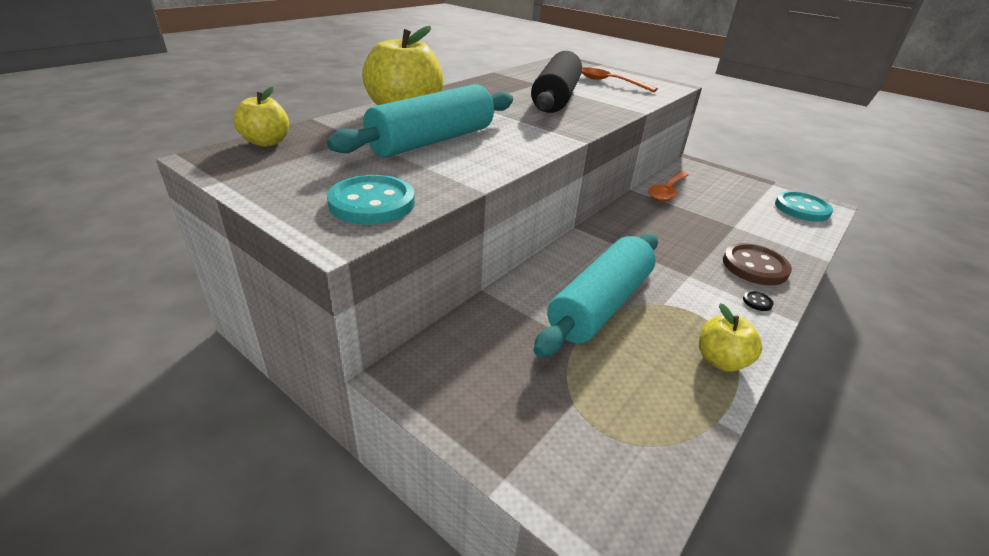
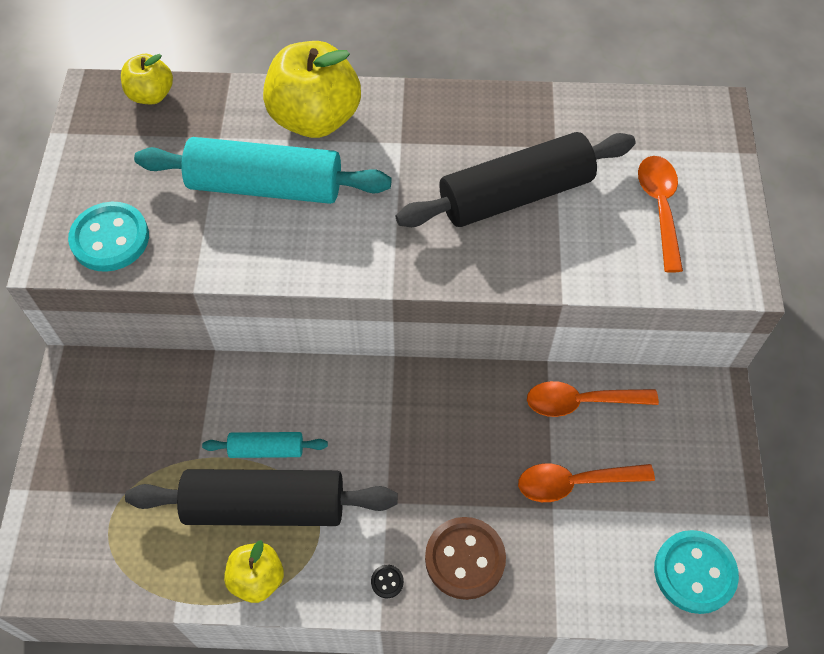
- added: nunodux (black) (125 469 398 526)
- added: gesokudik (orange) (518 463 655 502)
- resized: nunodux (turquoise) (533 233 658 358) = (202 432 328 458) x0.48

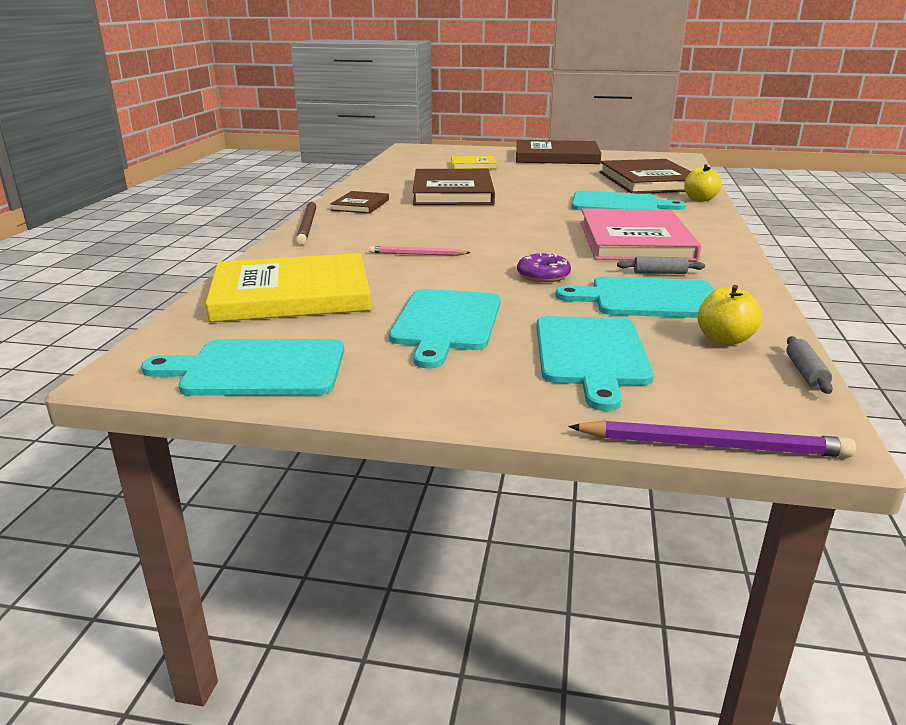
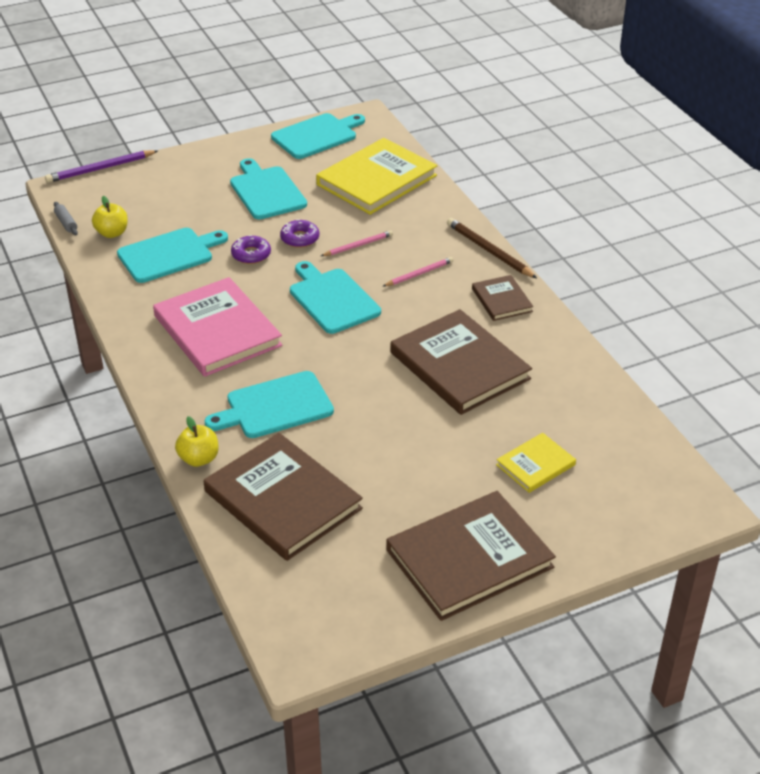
- removed: nunodux (grey) (617 256 705 274)
- added: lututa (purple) (280 219 319 248)
- added: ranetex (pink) (382 257 453 287)
- moved: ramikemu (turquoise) (537 316 654 411) to (290 261 381 334)

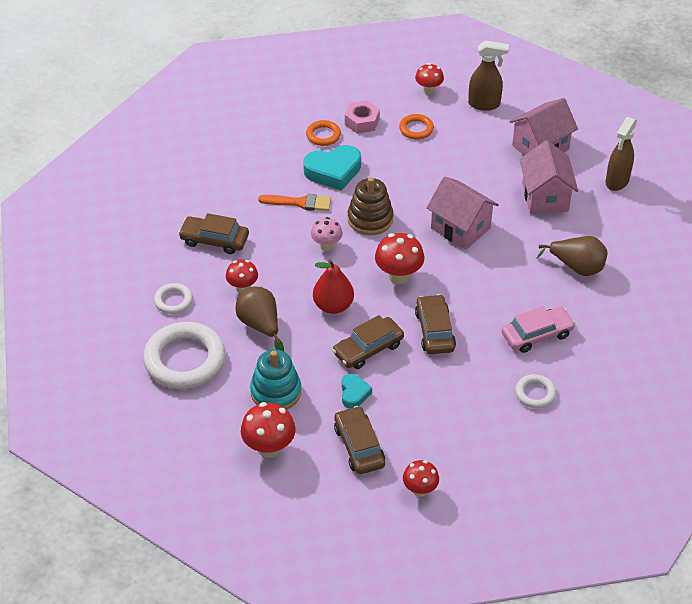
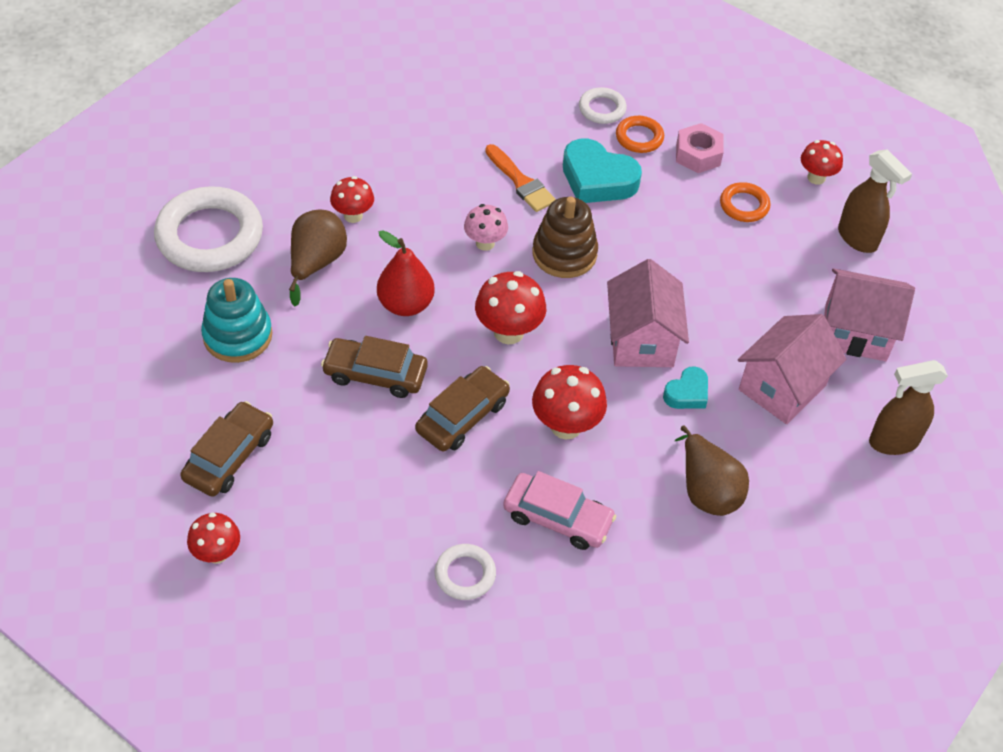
- removed: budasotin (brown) (178 213 249 254)
- moved: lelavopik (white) (154 283 193 314) to (579 87 627 124)
- moved: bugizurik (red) (241 402 296 458) to (532 365 607 440)
- moved: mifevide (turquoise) (341 373 372 409) to (663 366 708 409)

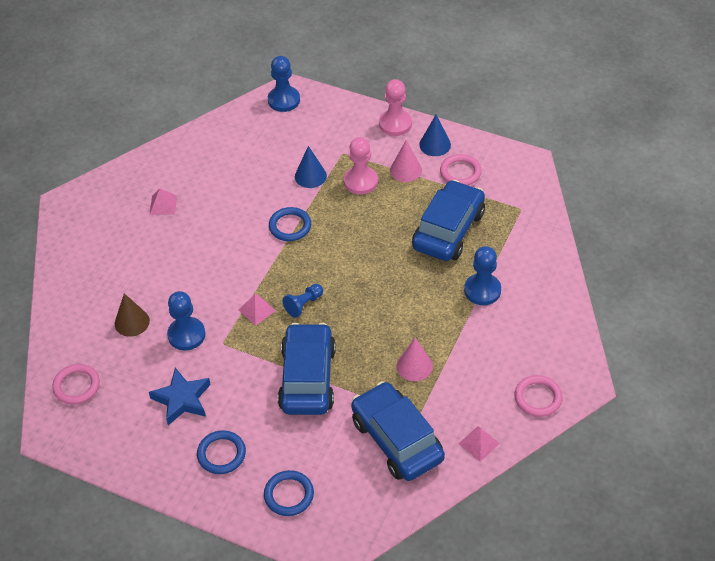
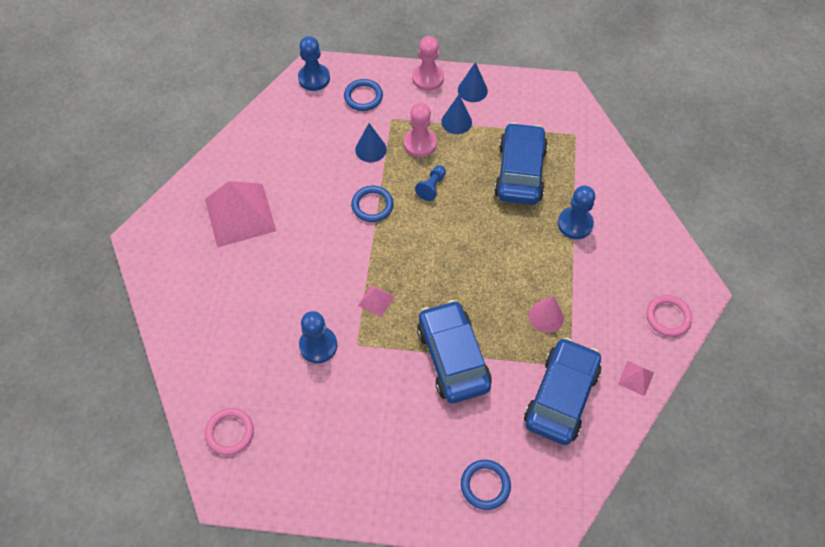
- removed: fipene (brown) (115 293 150 337)
- removed: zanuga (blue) (149 368 211 425)
- removed: lelavopik (pink) (440 154 482 185)
- moved: lelavopik (blue) (197 430 246 474) to (344 79 383 111)
- moved: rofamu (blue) (283 284 323 318) to (415 165 446 201)
- recoloured: fipene (pink) (390 140 422 182) to fipene (blue) (441 95 472 134)
- turned: budasotin (blue) (351 381 445 481) = (524 337 601 445) 75 degrees clockwise
- resized: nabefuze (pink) (150 188 177 215) = (205 181 276 247) x2.34

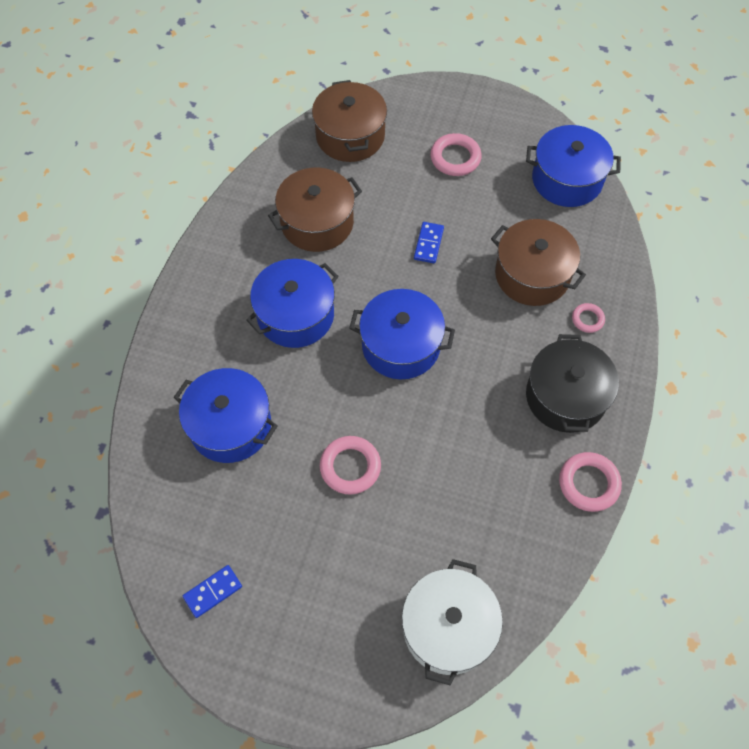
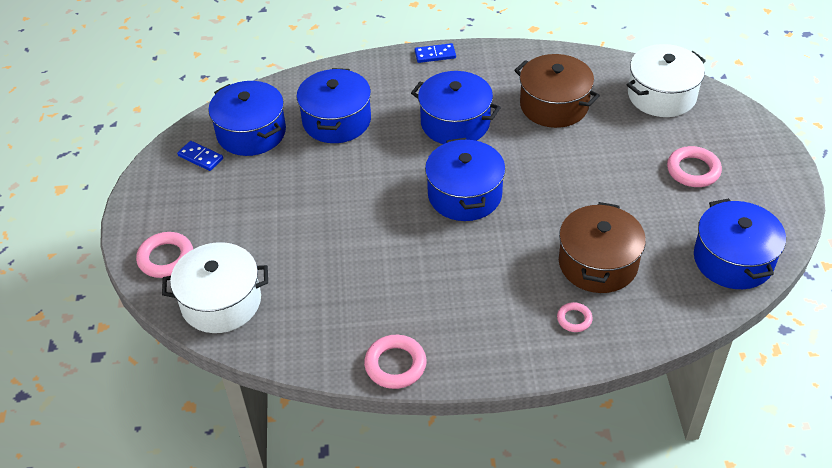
- removed: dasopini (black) (526 334 619 433)
- added: dasopini (blue) (208 81 286 156)
- moved: lelavopik (pink) (320 436 381 495) to (136 232 193 278)
- moved: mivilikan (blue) (414 222 444 263) to (415 43 456 63)
- recoloured: dasopini (brown) (312 80 387 162) to dasopini (white) (627 44 706 117)

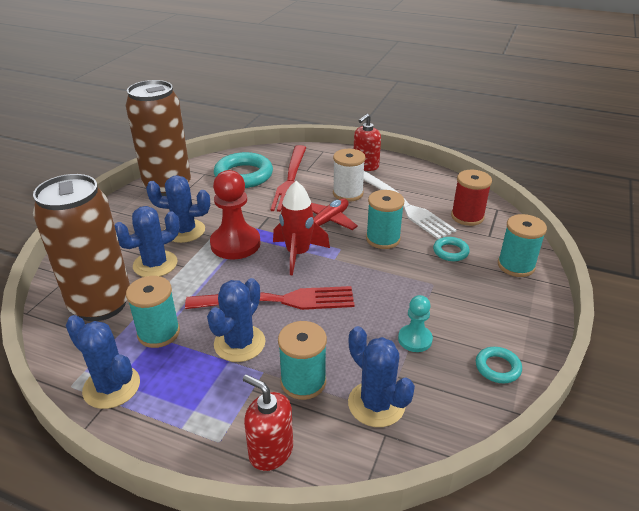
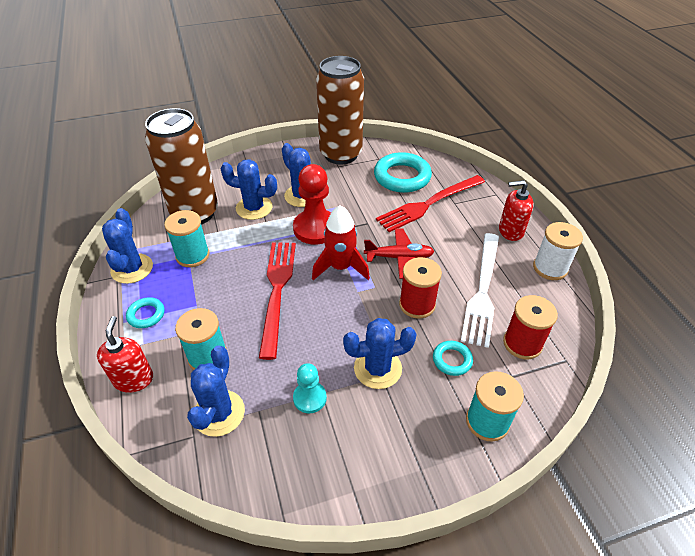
- moved: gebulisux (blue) (207 278 265 362) to (343 318 417 389)
- moved: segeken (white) (333 149 365 202) to (533 222 583 280)
- moved: lelavopik (turquoise) (476 347 522 383) to (126 297 165 328)
- recoloured: segeken (turquoise) (366 190 405 249) to segeken (red) (399 257 442 319)
- turned: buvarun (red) (185 286 355 310) = (259 242 296 360) 135 degrees counterclockwise

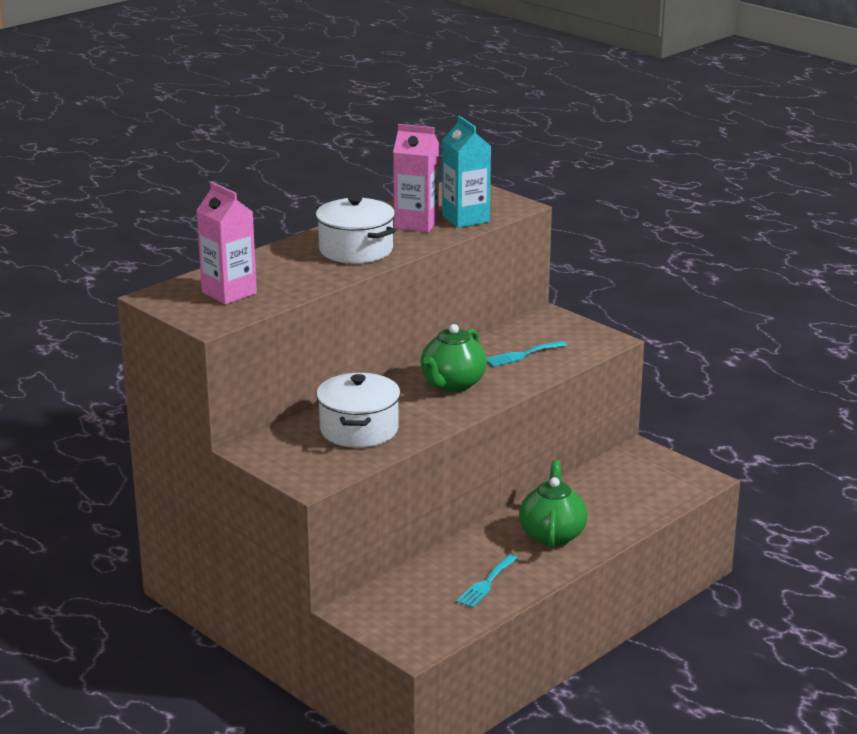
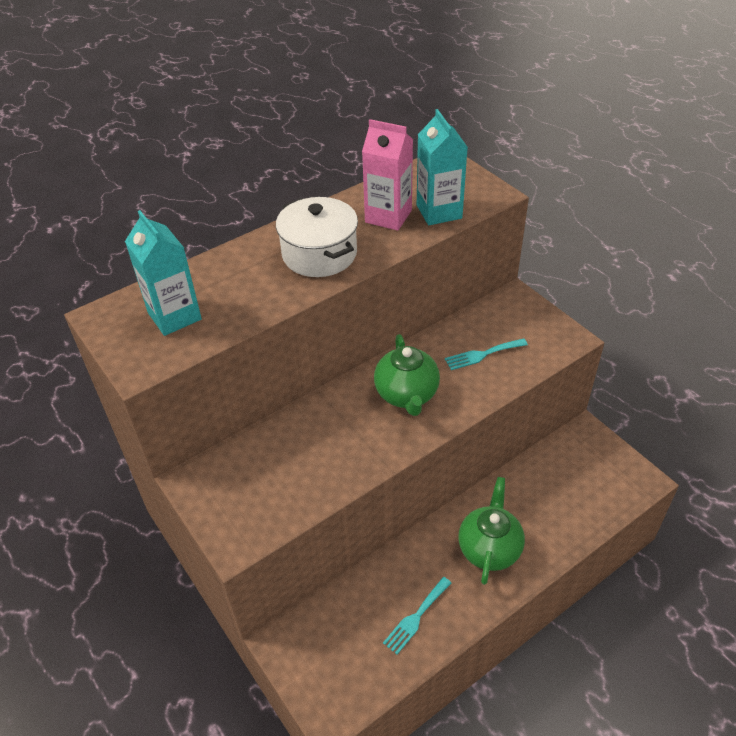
- removed: dasopini (white) (316 373 401 448)
- recoloured: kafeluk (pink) (196 182 257 305) to kafeluk (turquoise) (125 210 202 336)
- turned: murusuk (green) (420 324 487 392) = (374 334 440 416) 45 degrees counterclockwise

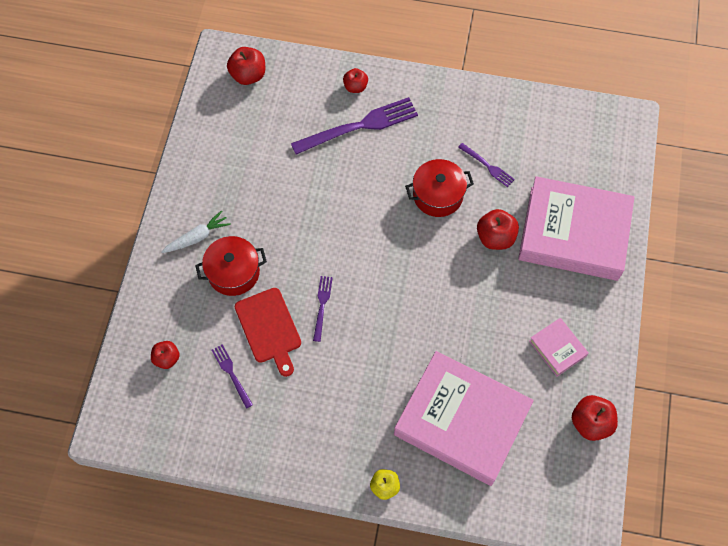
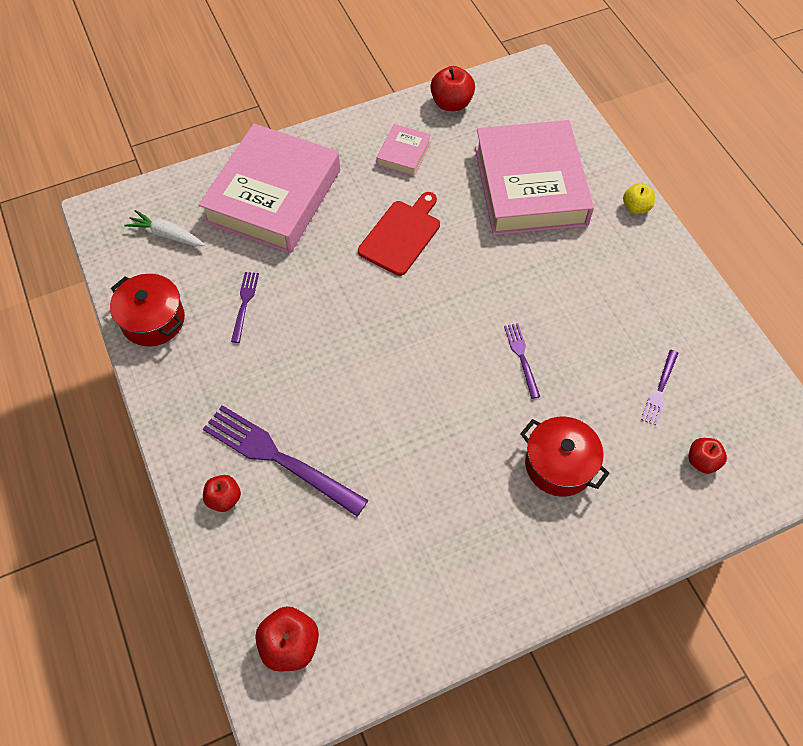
- removed: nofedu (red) (477 209 519 250)
- moved: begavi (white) (161 211 231 253) to (124 210 205 246)
- moved: ramikemu (red) (235 288 301 377) to (358 192 440 276)
- moved: dasopini (red) (405 159 474 217) to (110 274 185 346)
- turned: buvarun (purple) (313 276 333 342) = (504 323 540 399) 105 degrees clockwise
- turned: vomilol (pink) (518 176 634 281) = (199 124 340 253) 45 degrees clockwise

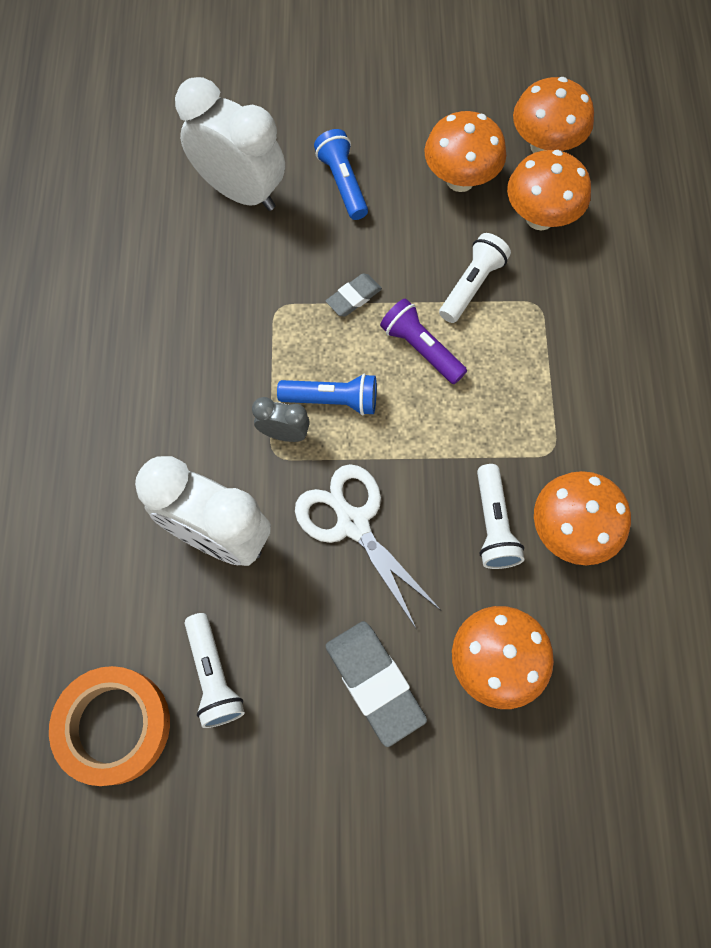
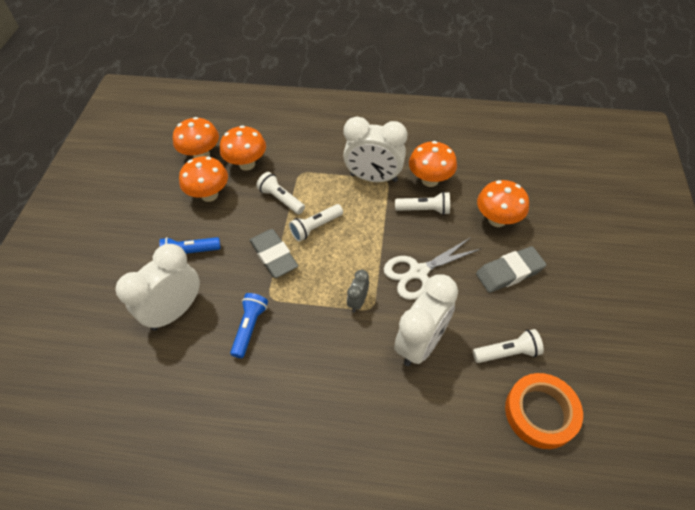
- added: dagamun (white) (343 117 407 182)
- moved: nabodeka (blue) (277 373 377 416) to (230 293 268 358)
- recoloured: nabodeka (purple) (380 299 467 384) to nabodeka (white) (289 204 343 242)
- resized: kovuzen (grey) (326 273 382 316) = (250 229 298 278) x1.79

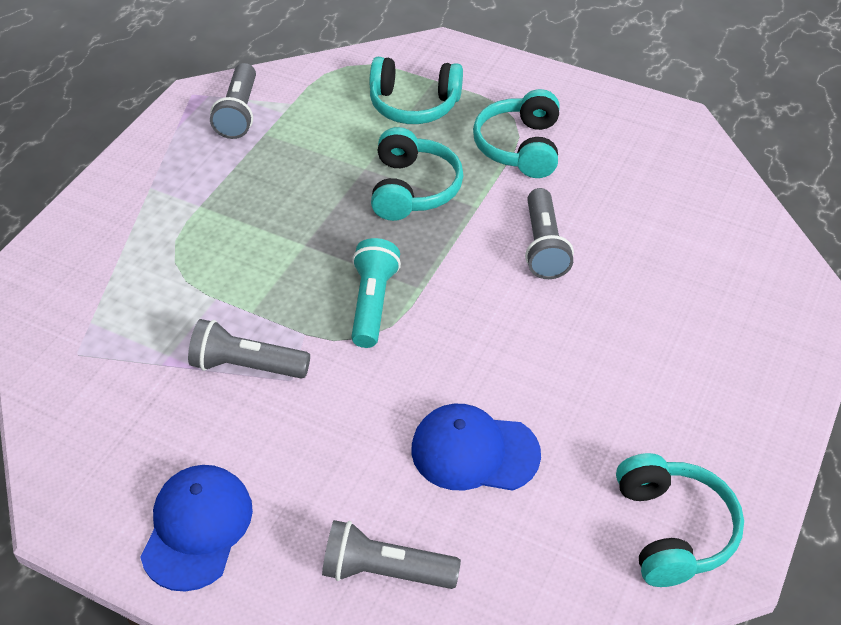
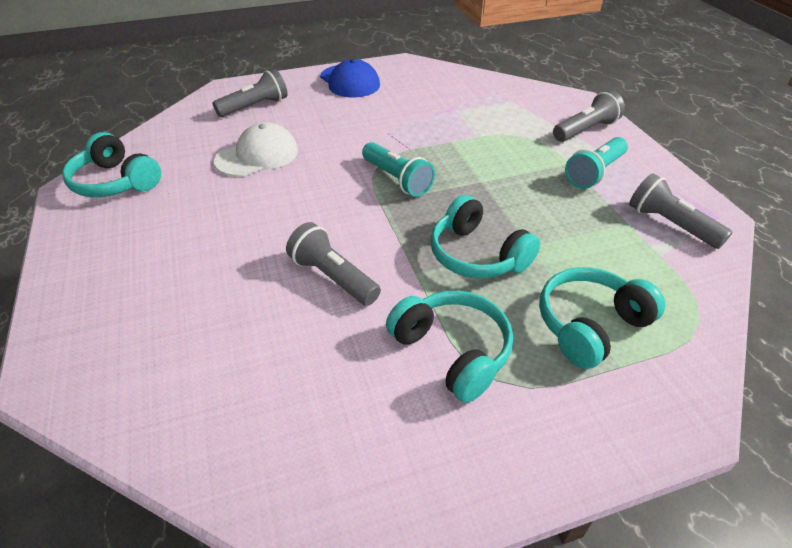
- added: nabodeka (turquoise) (565 137 628 189)
- moved: nabodeka (grey) (188 319 310 379) to (553 90 625 142)
- recoloured: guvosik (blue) (411 404 541 491) to guvosik (white) (214 122 298 177)

